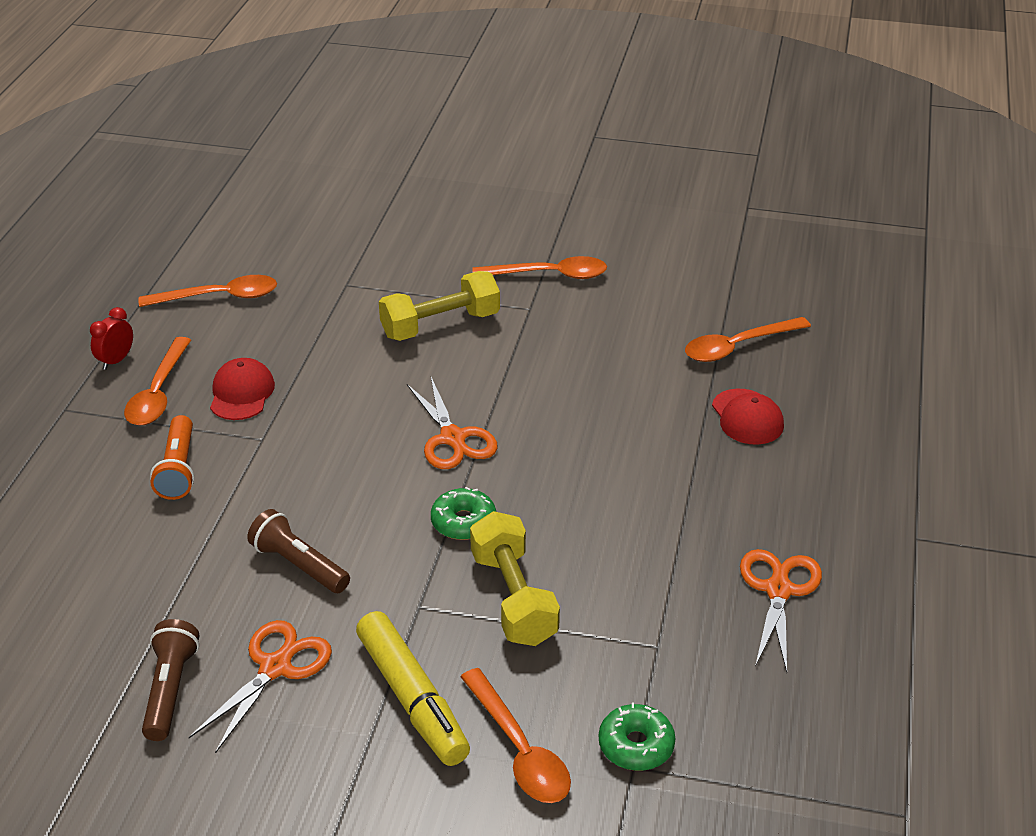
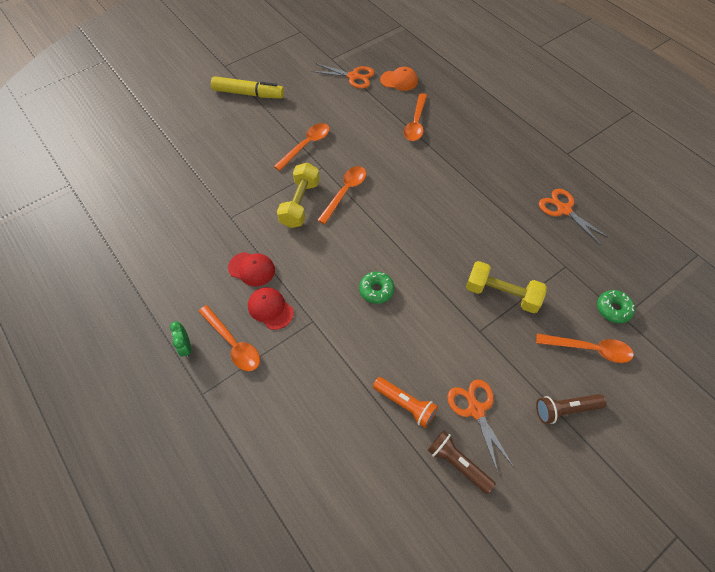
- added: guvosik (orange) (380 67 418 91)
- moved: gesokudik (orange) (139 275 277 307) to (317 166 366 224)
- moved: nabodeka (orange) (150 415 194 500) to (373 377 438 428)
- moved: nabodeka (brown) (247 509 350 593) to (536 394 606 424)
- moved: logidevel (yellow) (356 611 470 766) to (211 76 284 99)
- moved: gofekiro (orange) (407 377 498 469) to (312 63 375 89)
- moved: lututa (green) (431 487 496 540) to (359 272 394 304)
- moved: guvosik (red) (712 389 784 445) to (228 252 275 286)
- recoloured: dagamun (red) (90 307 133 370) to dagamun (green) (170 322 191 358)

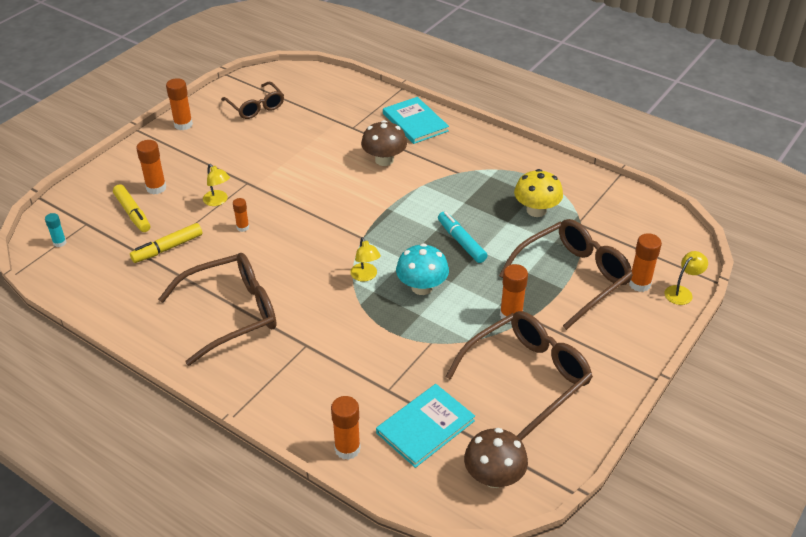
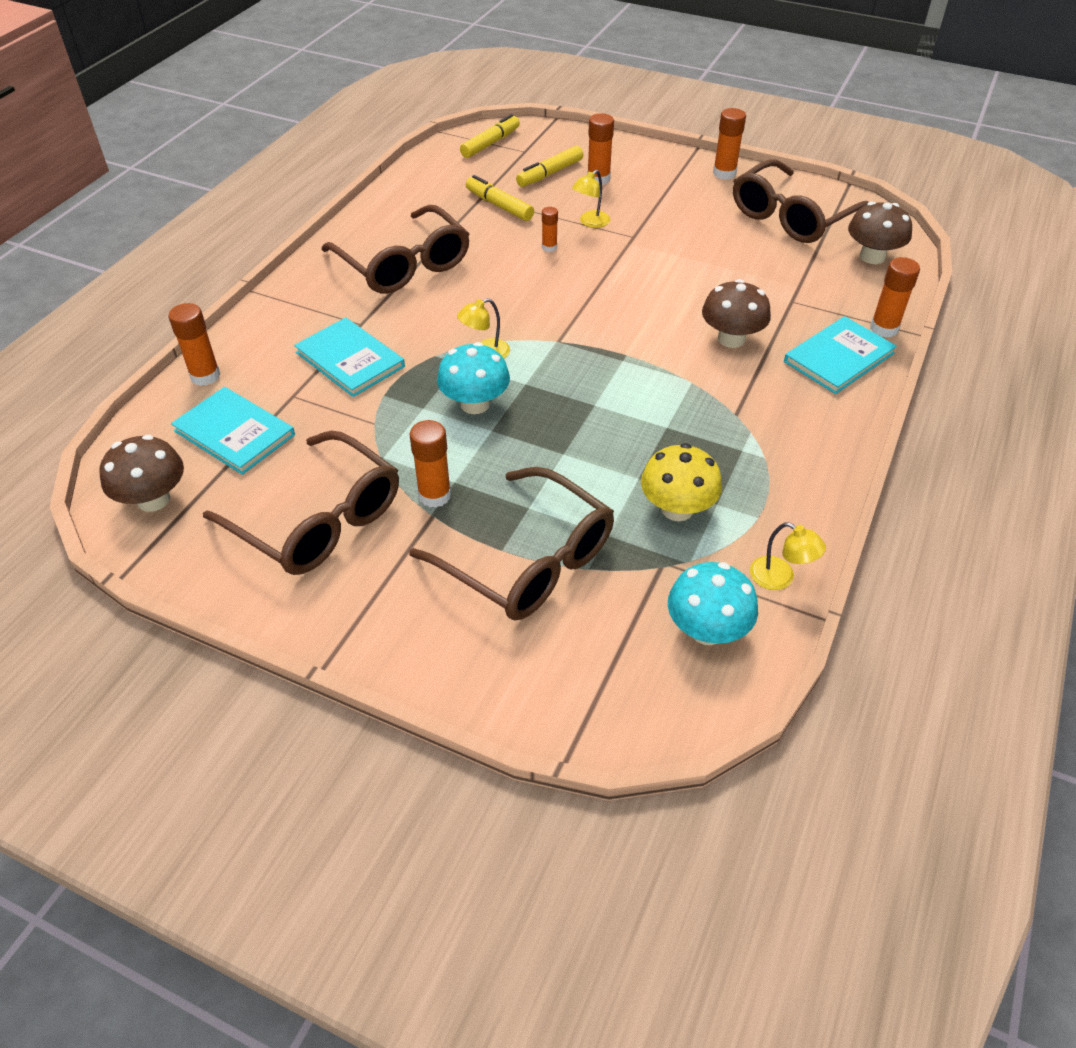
- removed: logidevel (turquoise) (438 212 487 263)
- added: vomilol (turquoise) (294 317 405 397)
- added: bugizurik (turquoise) (668 562 758 645)
- added: bugizurik (brown) (848 201 912 264)
- moved: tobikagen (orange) (629 233 662 292) to (870 257 920 338)
- moved: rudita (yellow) (665 251 708 305) to (750 522 826 590)
- replaced: tobikagen (turquoise) (45 213 66 247) to logidevel (yellow) (460 114 520 158)
- resized: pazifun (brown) (221 82 284 119) = (733 159 869 243) x1.61

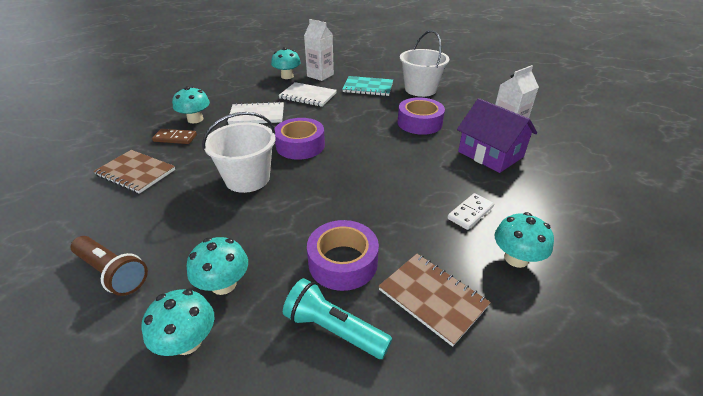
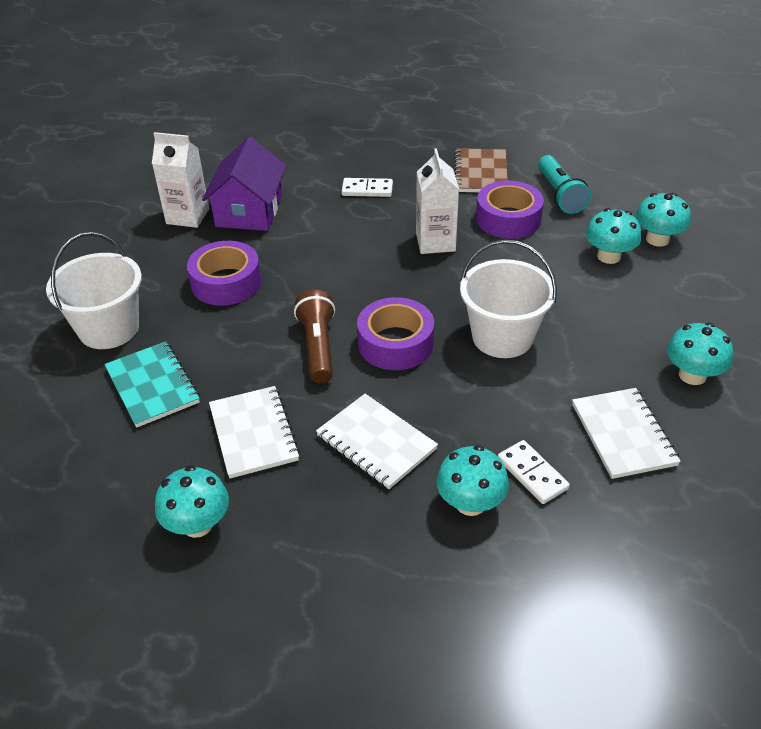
- moved: nabodeka (brown) (71 236 148 296) to (294 290 335 384)
- moved: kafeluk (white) (304 19 334 81) to (416 148 459 254)
- moved: bugizurik (turquoise) (495 212 554 268) to (667 323 733 385)
- recoloured: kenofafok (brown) (93 150 175 194) to kenofafok (white) (572 388 681 479)
- recoloured: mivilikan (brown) (152 129 197 144) to mivilikan (white) (498 440 570 504)

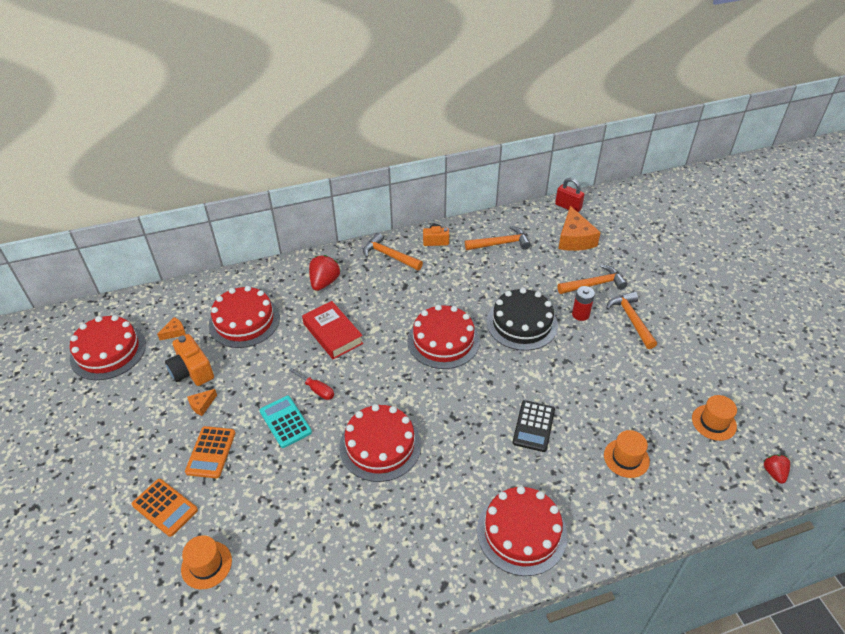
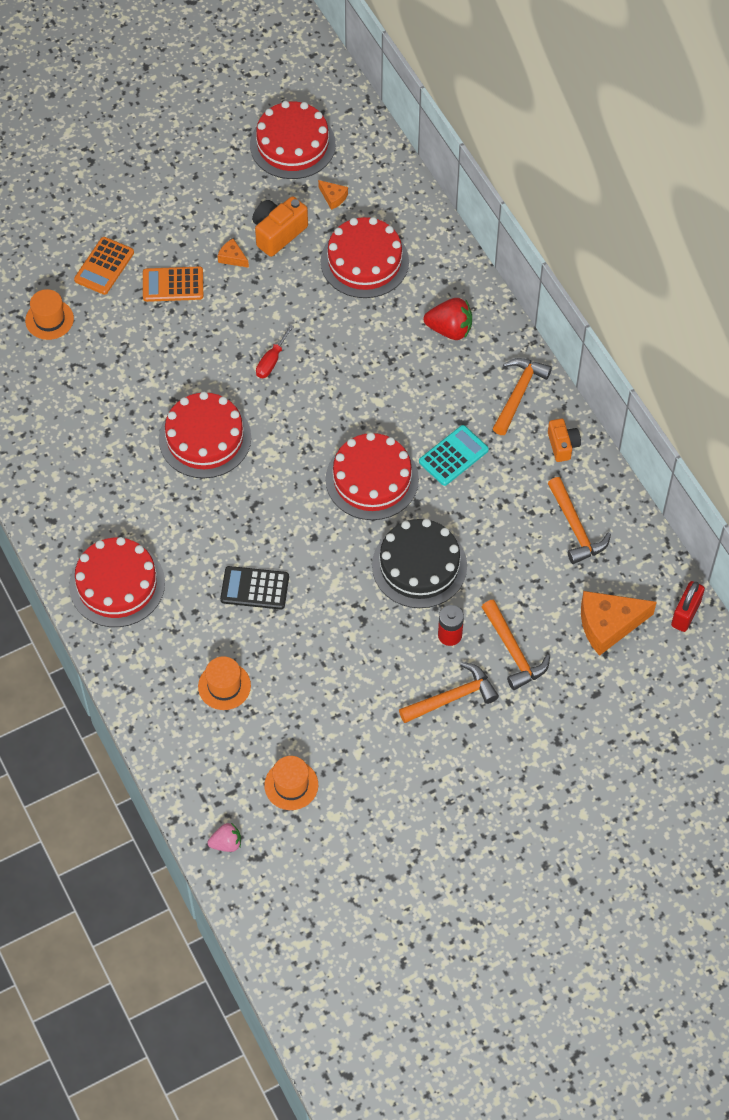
- removed: vomilol (red) (302 301 363 359)
- moved: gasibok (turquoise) (259 396 312 448) to (419 425 489 486)
- recoloured: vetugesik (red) (764 455 790 484) to vetugesik (pink) (208 823 241 852)

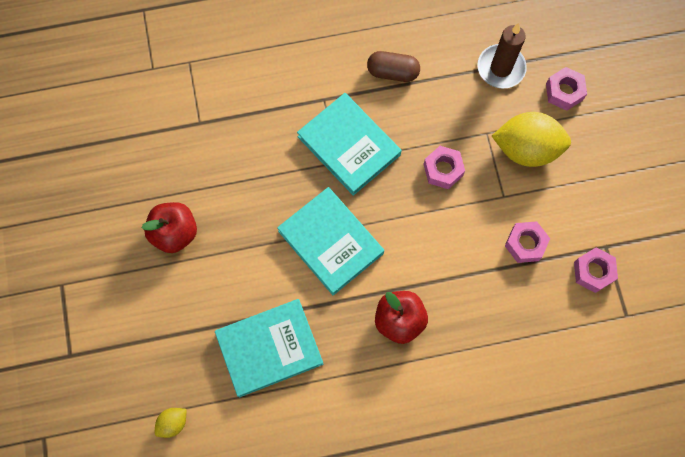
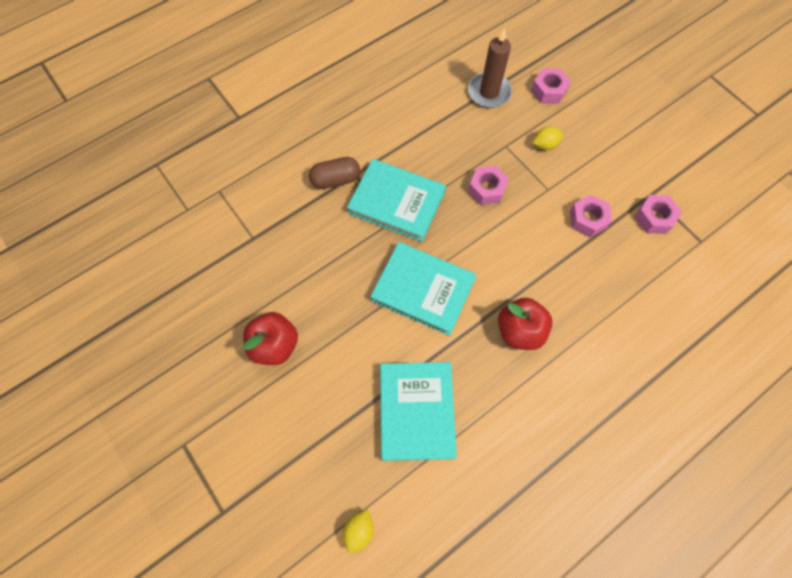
- moved: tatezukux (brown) (367 51 420 82) to (309 157 360 189)
- turned: vomilol (turquoise) (215 299 323 397) = (380 362 457 461) 45 degrees counterclockwise
- resized: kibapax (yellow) (492 112 571 167) = (533 126 563 150) x0.46

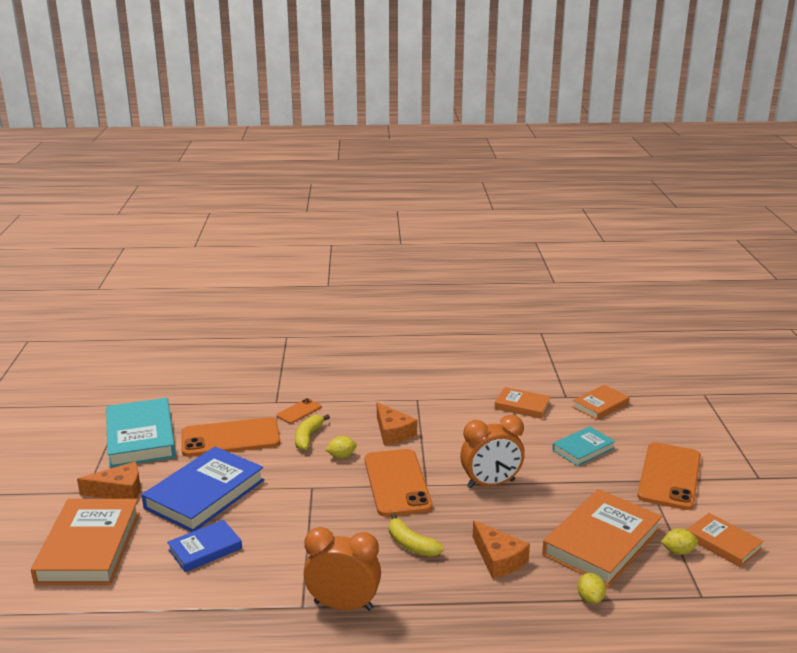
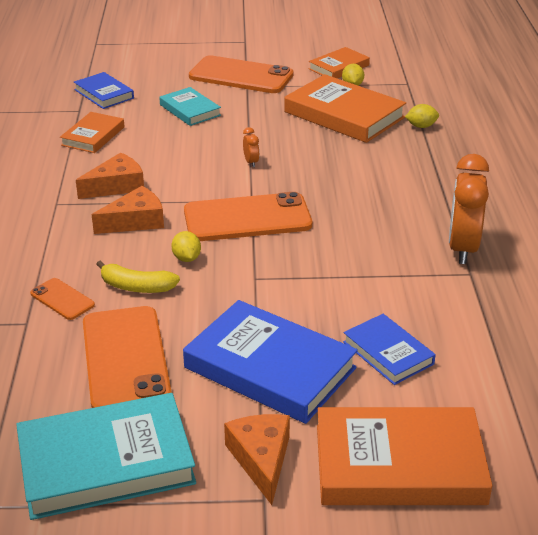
- removed: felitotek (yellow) (389 513 444 557)
- moved: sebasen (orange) (473 520 530 579) to (76 153 144 199)
- recoloured: vomilol (orange) (572 385 630 420) to vomilol (blue) (74 72 134 109)
- resized: dagamun (orange) (460 415 525 488) = (243 127 260 167) x0.42

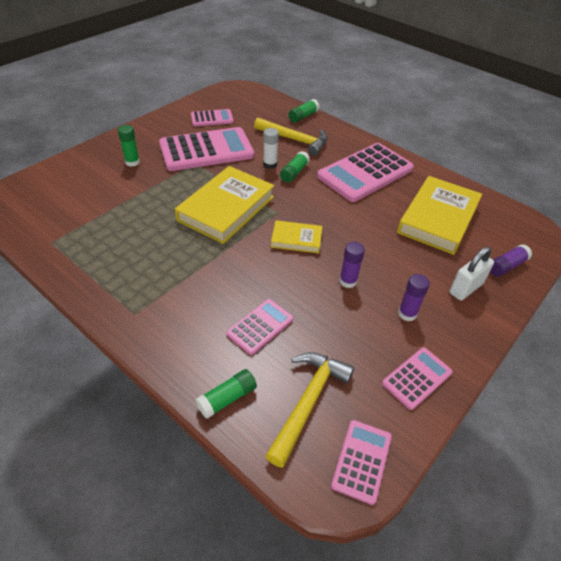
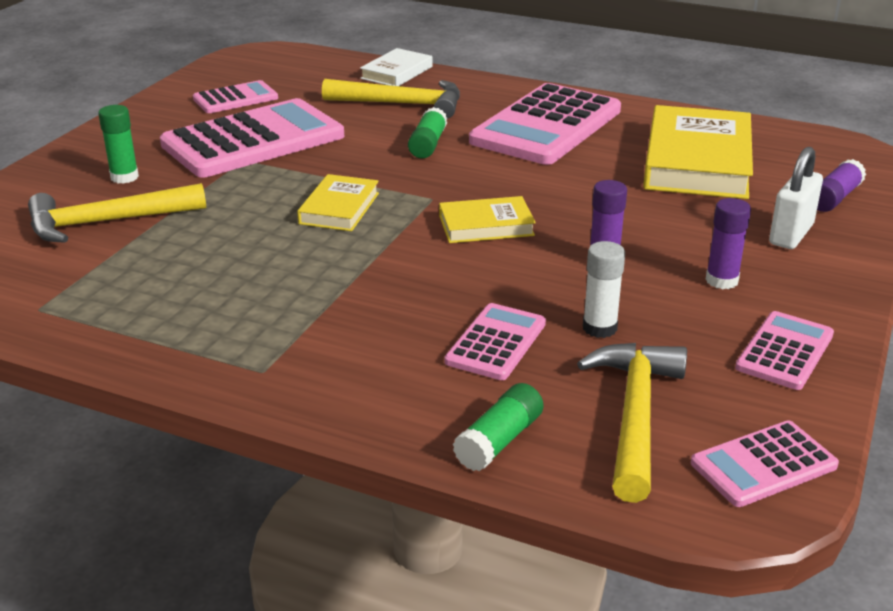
- added: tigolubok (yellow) (28 183 206 243)
- moved: tobikagen (white) (263 128 279 169) to (583 241 625 338)
- replaced: tobikagen (green) (288 99 320 122) to vomilol (white) (360 48 432 86)
- turned: gasibok (pink) (331 420 392 505) = (691 420 839 507) 120 degrees counterclockwise
- resized: vomilol (yellow) (175 166 274 244) = (297 174 379 231) x0.52

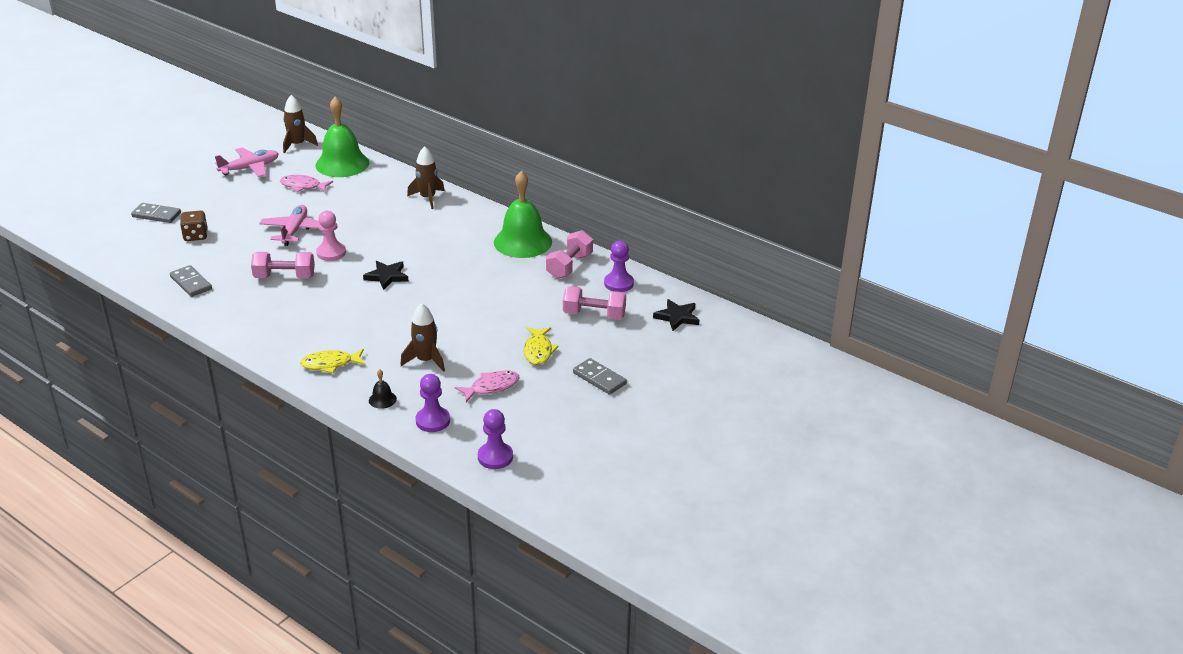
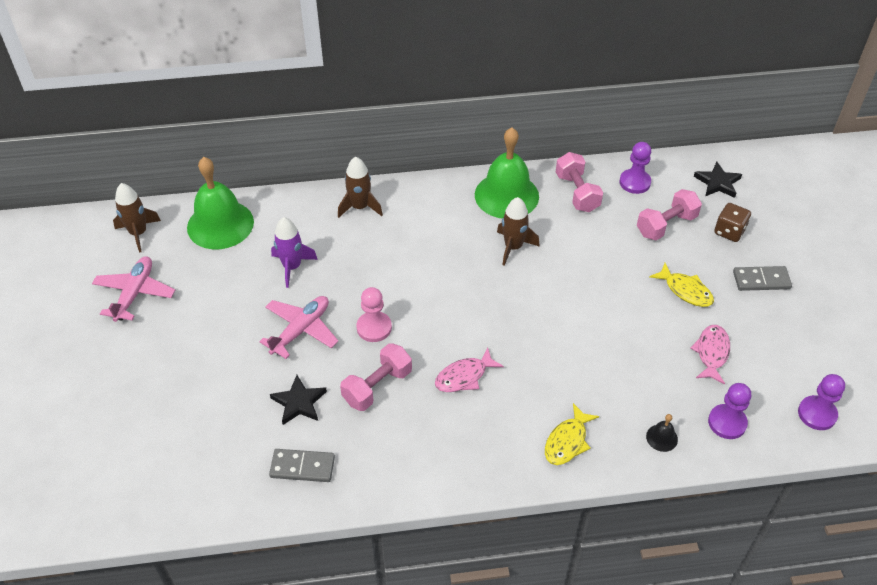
- removed: mivilikan (grey) (131 203 181 223)
- added: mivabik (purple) (271 217 318 288)
- moved: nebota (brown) (180 210 208 241) to (714 203 751 242)
- moved: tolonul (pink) (280 175 333 192) to (435 347 504 392)
- moved: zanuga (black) (363 261 408 290) to (270 375 327 425)
- moved: mivabik (brown) (400 303 445 372) to (497 197 540 266)
- turned: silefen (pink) (259 205 320 246) = (259 296 338 359) 75 degrees clockwise

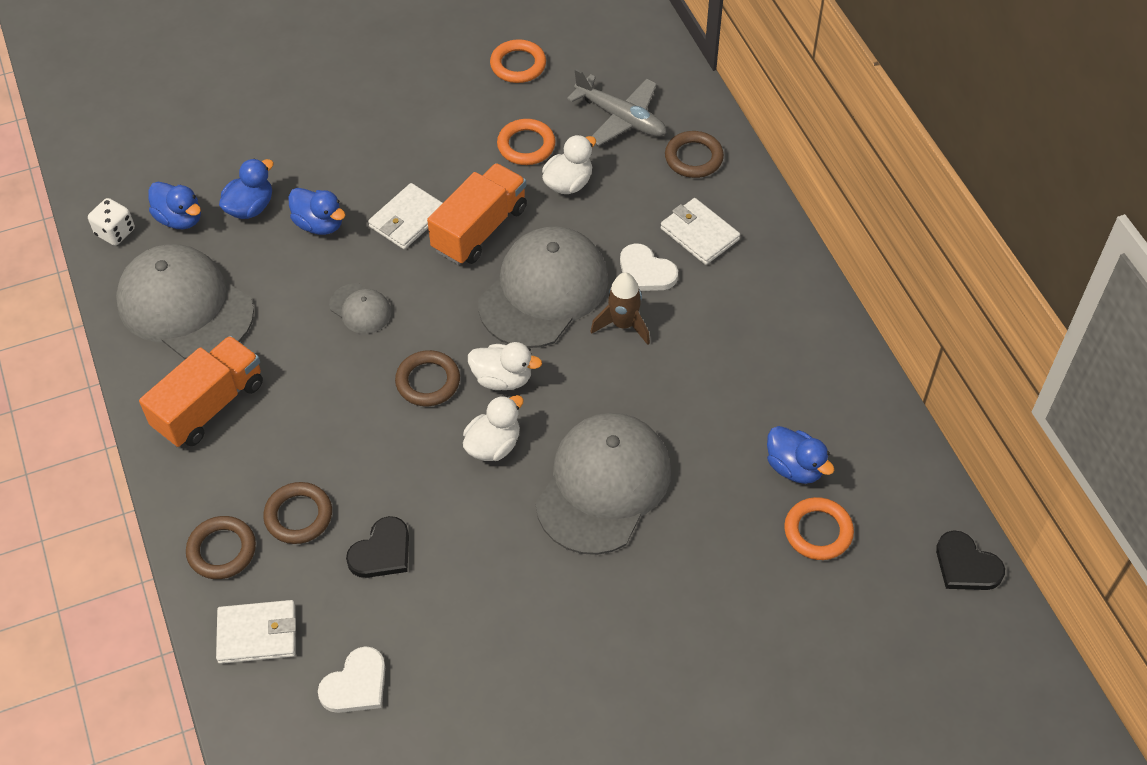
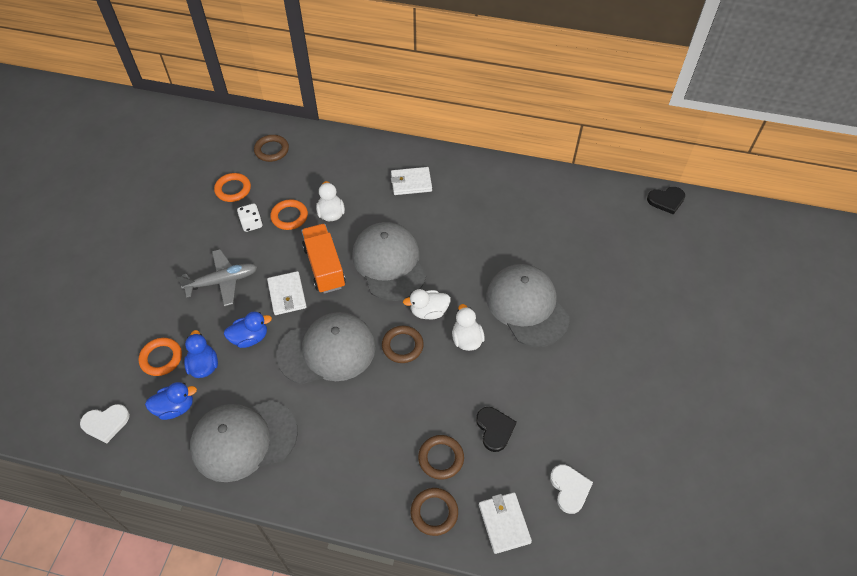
- removed: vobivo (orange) (139 336 263 447)
- removed: mivabik (brown) (590 272 650 345)
- removed: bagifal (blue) (767 426 834 484)
- moved: nebota (white) (88 198 135 246) to (237 204 263 232)
- moved: silefen (grey) (567 69 667 146) to (177 249 257 306)
- moved: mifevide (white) (620 243 678 291) to (80 404 130 444)
- moved: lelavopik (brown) (665 131 724 178) to (254 135 289 162)
- moved: lelavopik (orange) (784 497 854 560) to (139 338 182 376)
- turned: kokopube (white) (216 600 296 664) = (479 492 532 554) 45 degrees counterclockwise
- turned: bagifal (white) (468 342 542 390) = (403 289 451 320) 150 degrees counterclockwise
- resized: guvosik (grey) (329 284 392 334) = (277 312 376 385) x2.21

